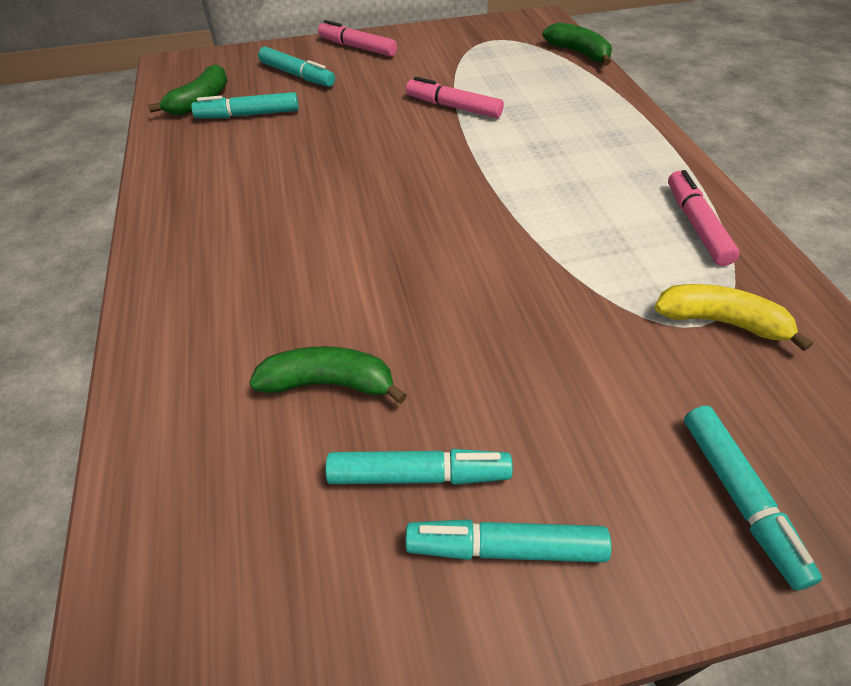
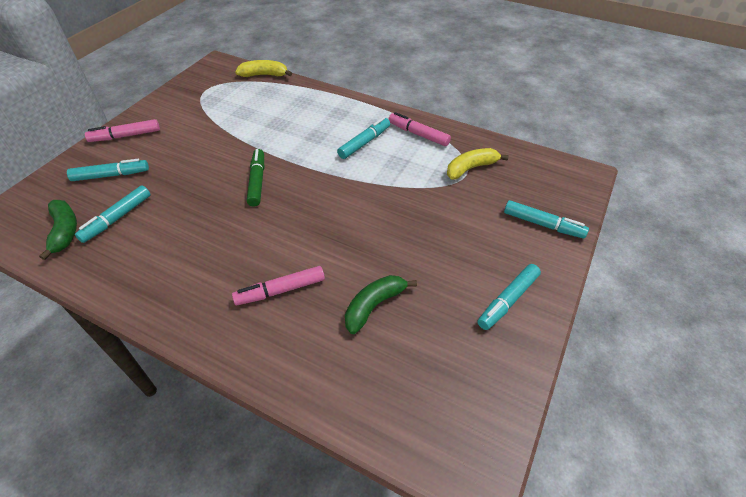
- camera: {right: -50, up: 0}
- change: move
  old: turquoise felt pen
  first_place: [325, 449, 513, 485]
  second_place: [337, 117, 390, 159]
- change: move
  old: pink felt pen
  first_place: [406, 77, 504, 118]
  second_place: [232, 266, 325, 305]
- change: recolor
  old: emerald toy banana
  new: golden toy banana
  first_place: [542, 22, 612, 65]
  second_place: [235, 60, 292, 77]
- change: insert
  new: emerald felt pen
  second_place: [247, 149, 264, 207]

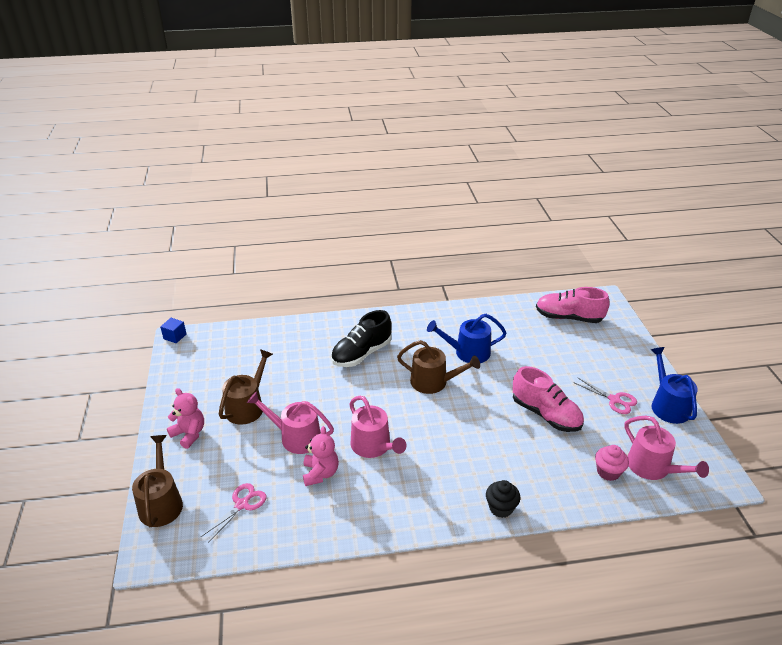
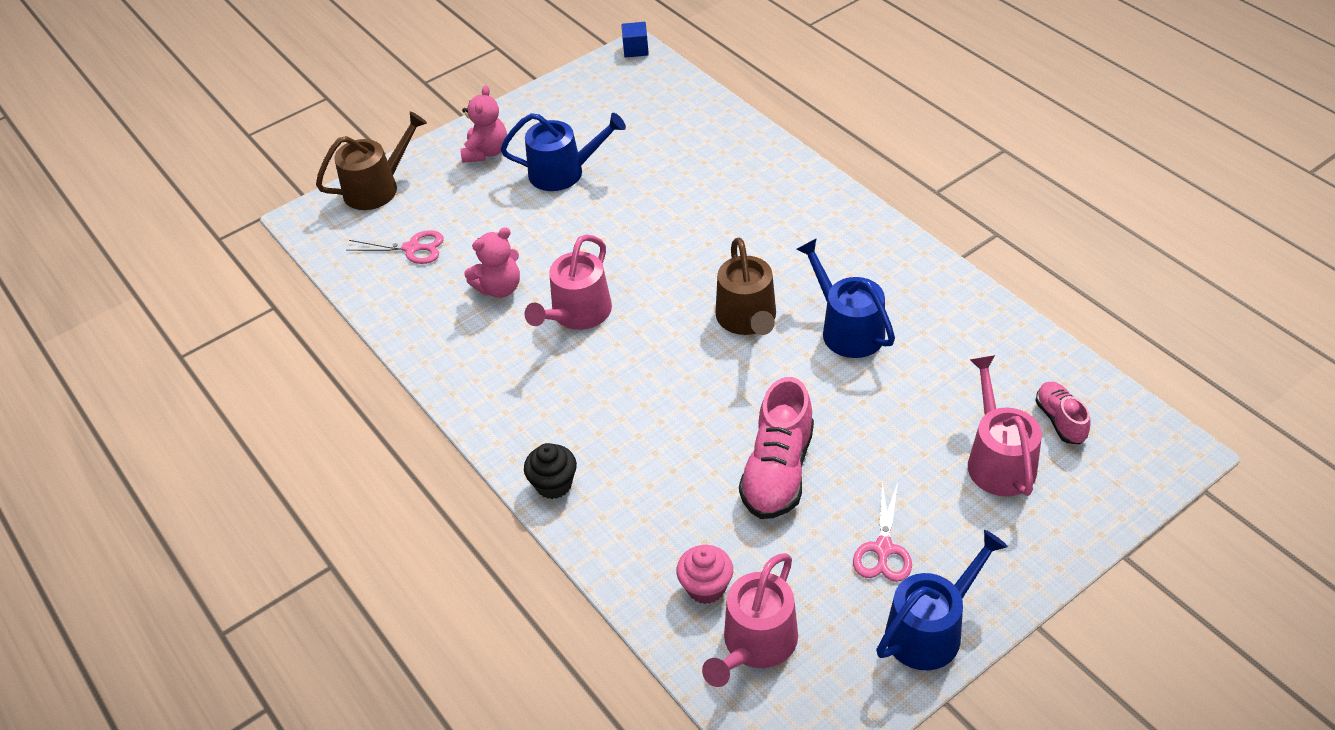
- camera: {right: 65, up: 10}
- change: recolor
  old: brown sprinkling can
  new: royal blue sprinkling can
  first_place: [219, 349, 273, 425]
  second_place: [500, 113, 626, 191]
- change: move
  old: pink sprinkling can
  first_place: [247, 391, 334, 454]
  second_place: [968, 355, 1042, 496]
- change: delete
  old: jet-black sneaker
  first_place: [331, 310, 392, 367]
- change: resize
  old: pink sneaker
  first_place: [536, 287, 610, 323]
  second_place: [1035, 382, 1091, 444]
  factor: 0.56

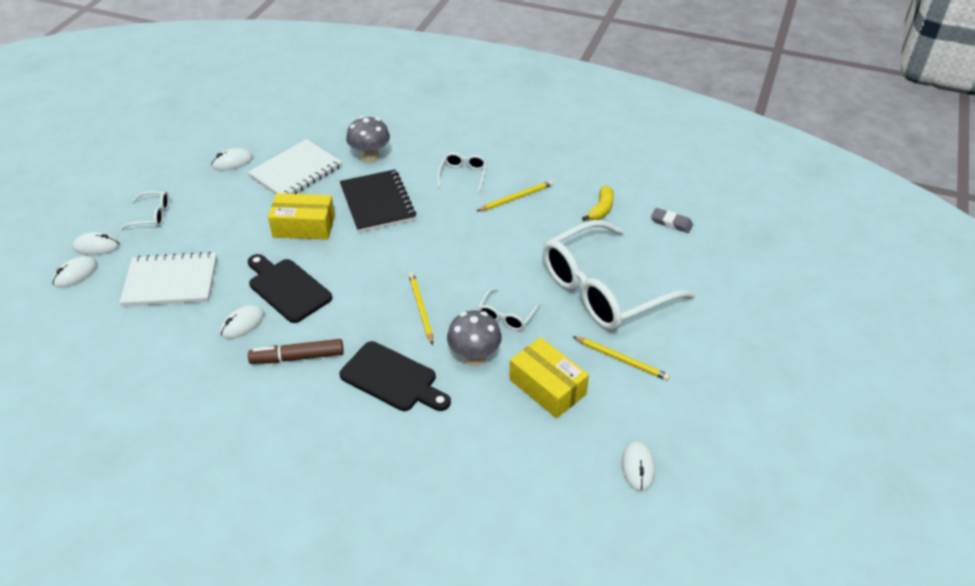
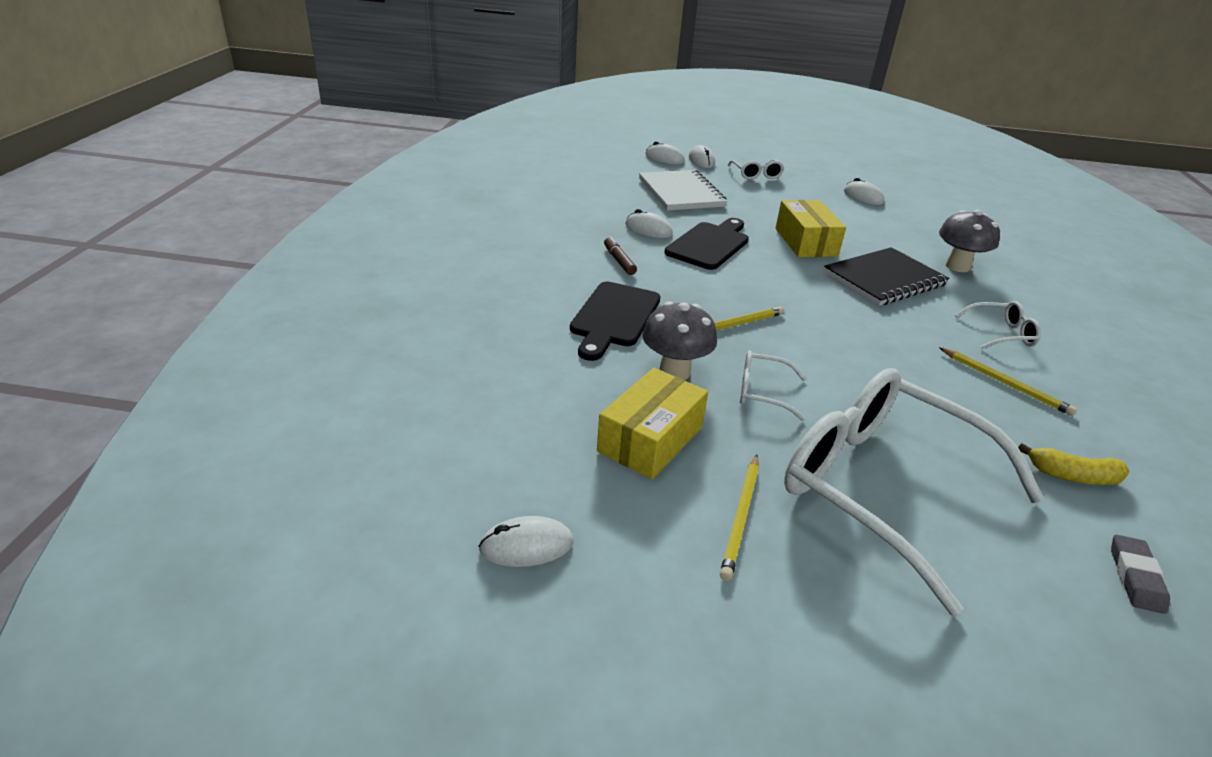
- camera: {right: 75, up: -10}
- change: delete
  old: snow-white exercise book
  first_place: [248, 139, 342, 195]
- change: resize
  old: brown felt pen
  first_place: [248, 339, 344, 364]
  second_place: [604, 237, 637, 275]
  factor: 0.64

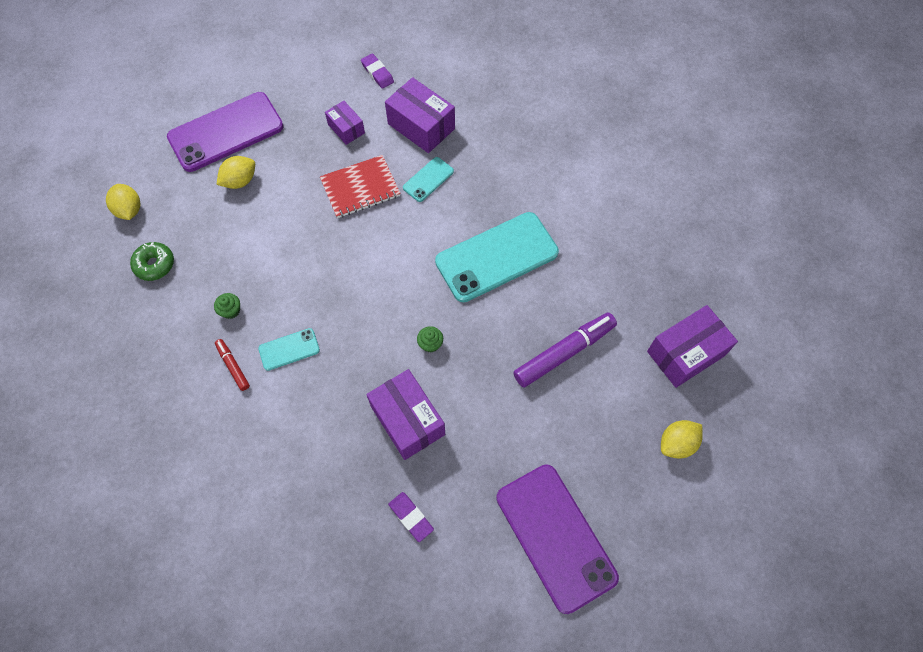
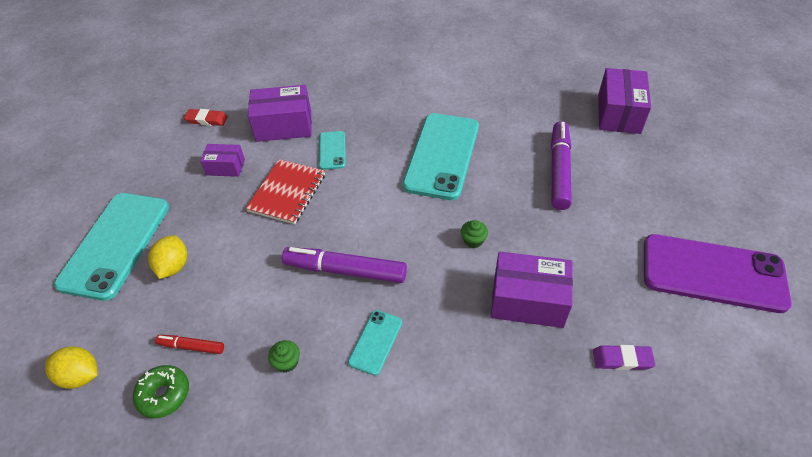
- camera: {right: -45, up: -15}
- change: recolor
  old: royal purple smartphone
  new: turquoise smartphone
  first_place: [167, 92, 283, 172]
  second_place: [54, 193, 169, 301]
- change: move
  old: scarlet felt pen
  first_place: [215, 339, 250, 391]
  second_place: [155, 335, 224, 354]
- change: recolor
  old: royal purple gum eraser
  new: scarlet gum eraser
  first_place: [361, 53, 394, 89]
  second_place: [184, 109, 228, 126]
- change: delete
  old: golden citrus fruit
  first_place: [661, 420, 703, 459]
- change: insert
  new: royal purple felt pen
  second_place: [282, 247, 407, 283]

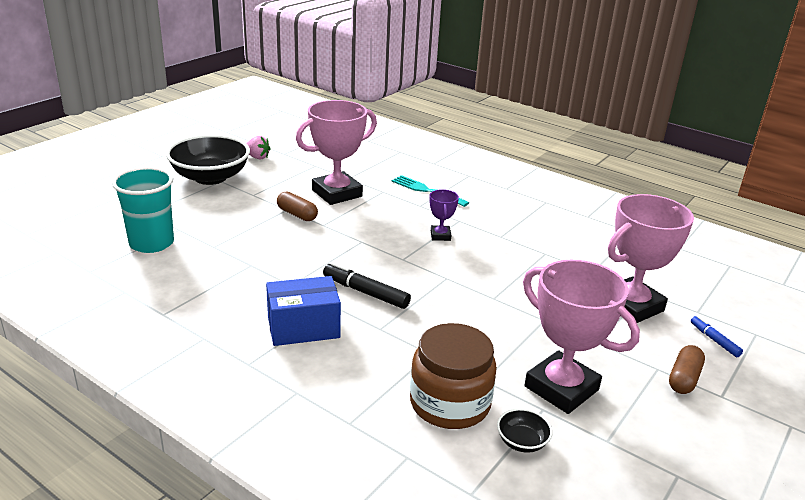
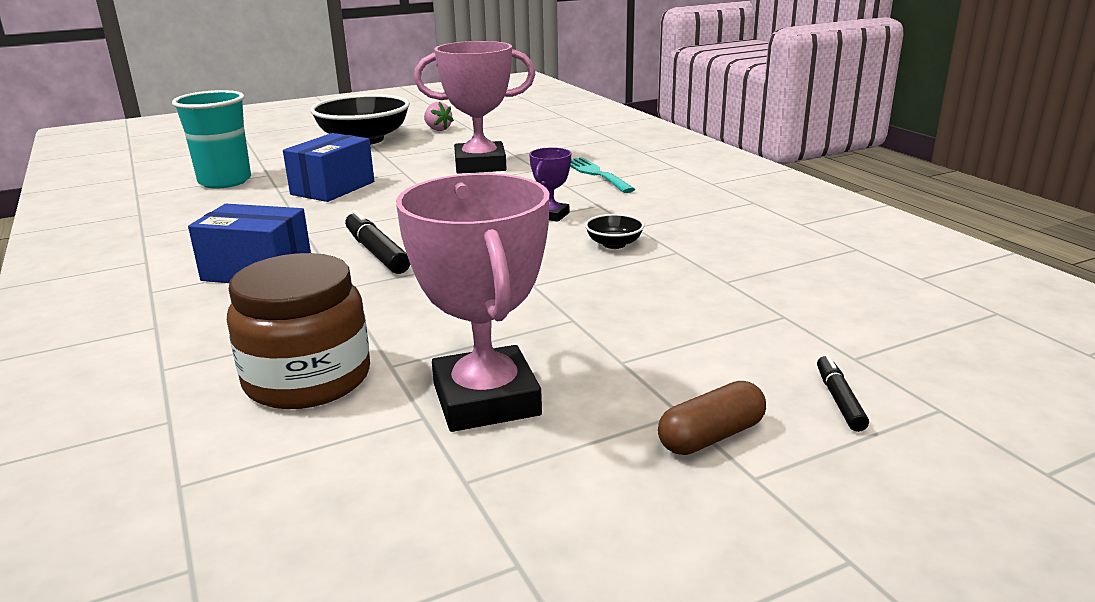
- camera: {right: 30, up: -5}
- change: delete
  old: brown capsule
  first_place: [277, 191, 318, 221]
- change: move
  old: jet-black deep dish
  first_place: [497, 408, 553, 453]
  second_place: [585, 214, 644, 249]
- change: delete
  old: pink prize cup
  first_place: [608, 194, 694, 323]
- change: recolor
  old: royal blue felt pen
  new: jet-black felt pen
  first_place: [691, 316, 743, 357]
  second_place: [817, 355, 869, 432]
- change: insert
  new: royal blue package
  second_place: [283, 133, 374, 202]

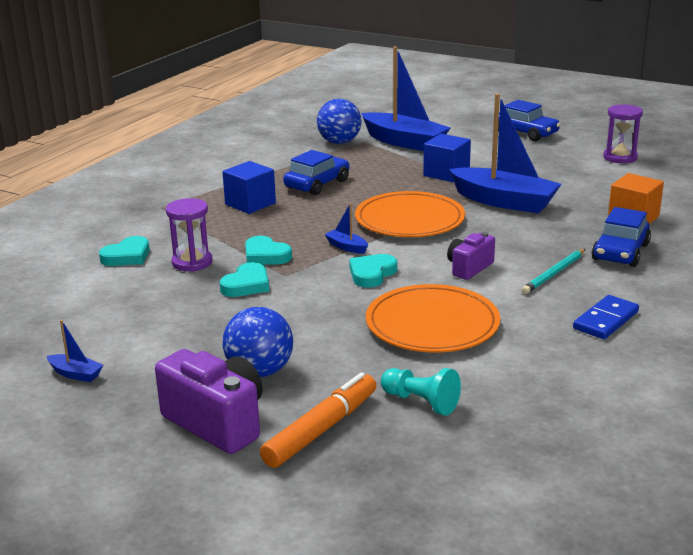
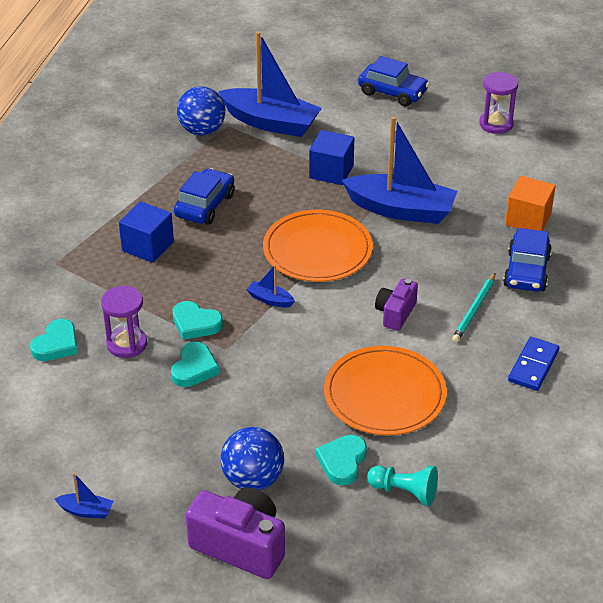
- camera: {right: -15, up: 15}
- change: delete
  old: orange-coloured felt pen
  first_place: [260, 372, 377, 468]
- change: move
  old: turquoise heart shape
  first_place: [349, 254, 397, 288]
  second_place: [316, 435, 367, 486]

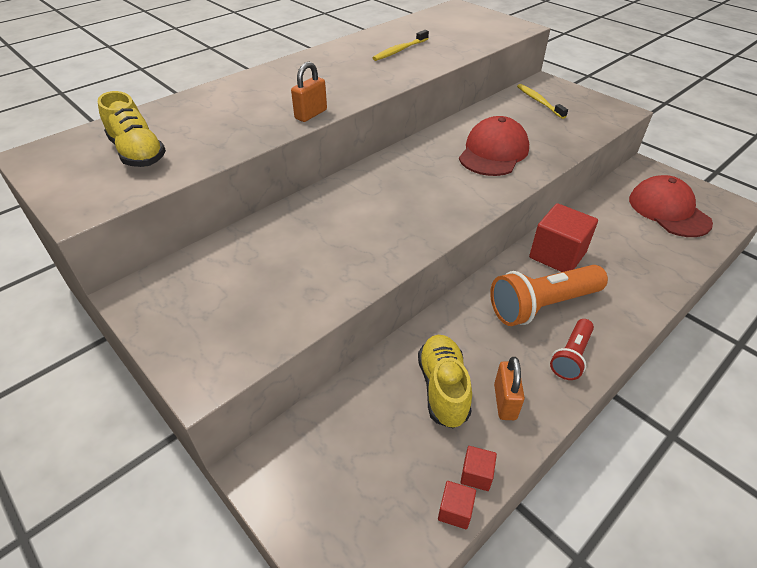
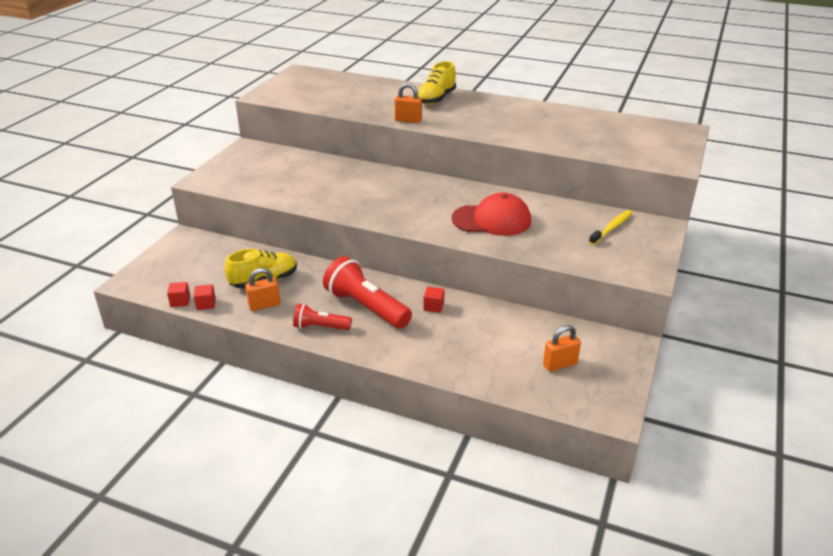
- camera: {right: 65, up: -10}
- change: move
  old: golden sneaker
  first_place: [98, 91, 166, 167]
  second_place: [418, 61, 456, 105]
- change: delete
  old: golden toothbrush
  first_place: [373, 30, 429, 61]
- change: recolor
  old: orange-coloured torch
  new: scarlet torch
  first_place: [490, 265, 608, 326]
  second_place: [323, 256, 412, 329]
- change: resize
  old: scarlet block
  first_place: [529, 203, 598, 272]
  second_place: [424, 287, 444, 313]
  factor: 0.45
- change: replace
  old: scarlet cap
  new: orange-coloured padlock
  first_place: [629, 175, 713, 237]
  second_place: [543, 325, 581, 372]

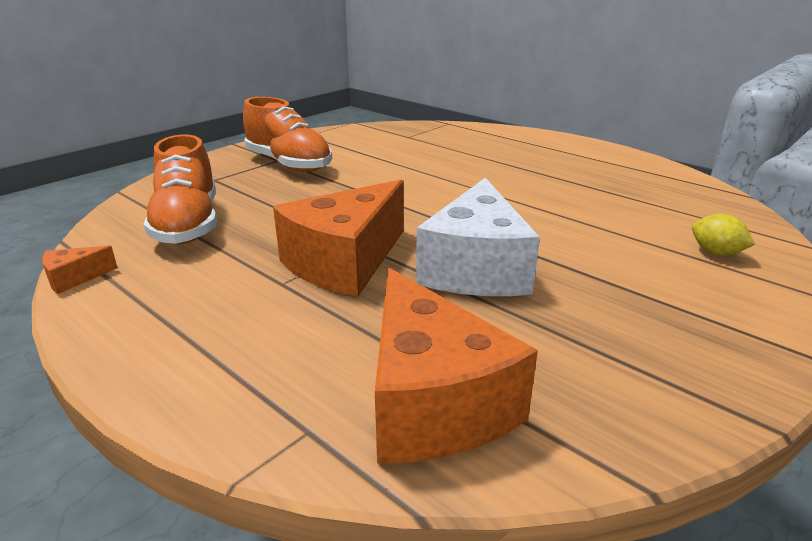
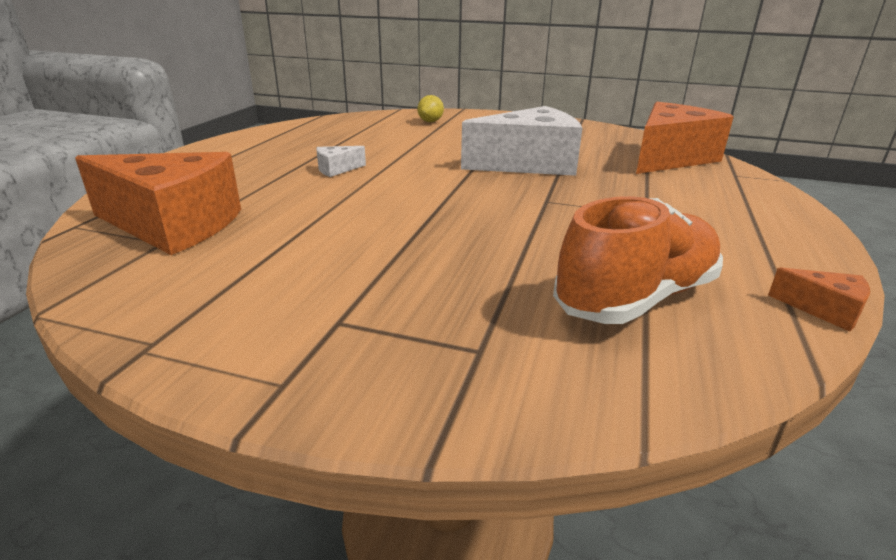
- camera: {right: -115, up: 0}
- change: delete
  old: orange-coloured sneaker
  first_place: [243, 97, 332, 172]
- change: move
  old: orange-coloured cheese wedge
  first_place: [273, 180, 404, 297]
  second_place: [75, 152, 241, 255]
- change: insert
  new: snow-white cheese wedge
  second_place: [316, 146, 366, 177]

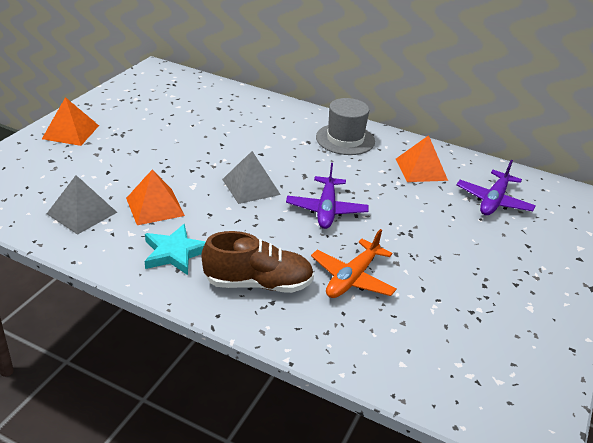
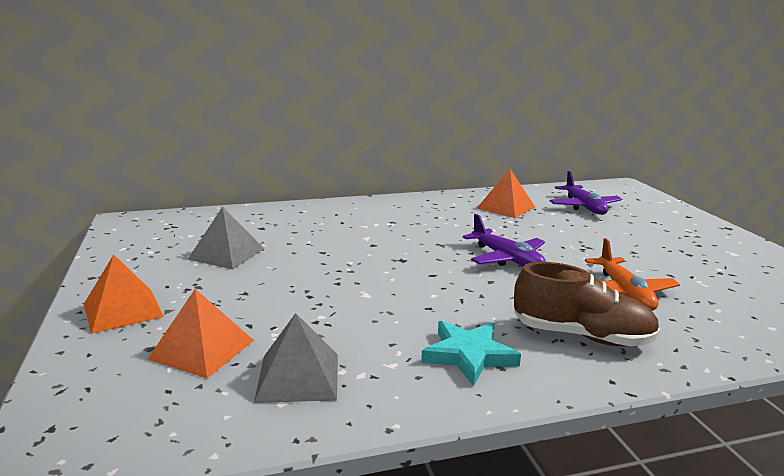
- camera: {right: -40, up: -15}
- change: move
  old: orange-coloured solid pyramid
  first_place: [126, 170, 185, 225]
  second_place: [148, 289, 254, 378]
- change: rotate
  old: brown sneaker
  first_place: [202, 231, 314, 293]
  second_place: [514, 262, 660, 346]
  degrees: 60
- change: move
  old: gray solid pyramid
  first_place: [222, 151, 281, 204]
  second_place: [187, 207, 264, 269]
- change: delete
  old: gray top hat
  first_place: [316, 98, 375, 155]

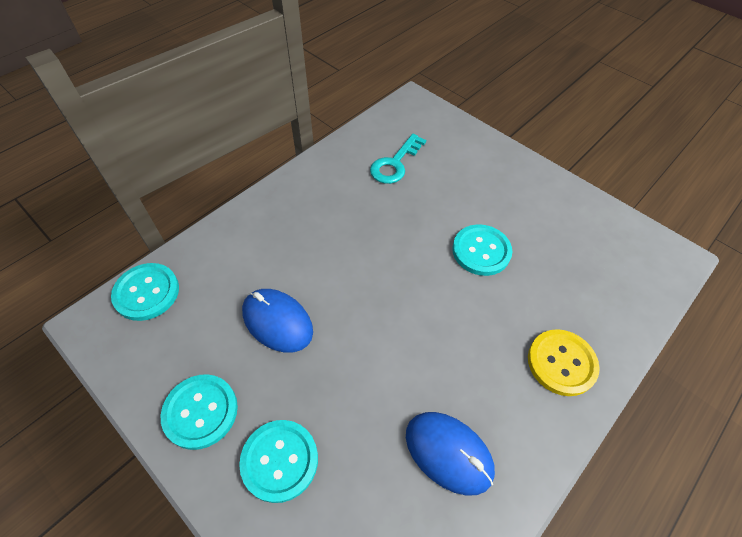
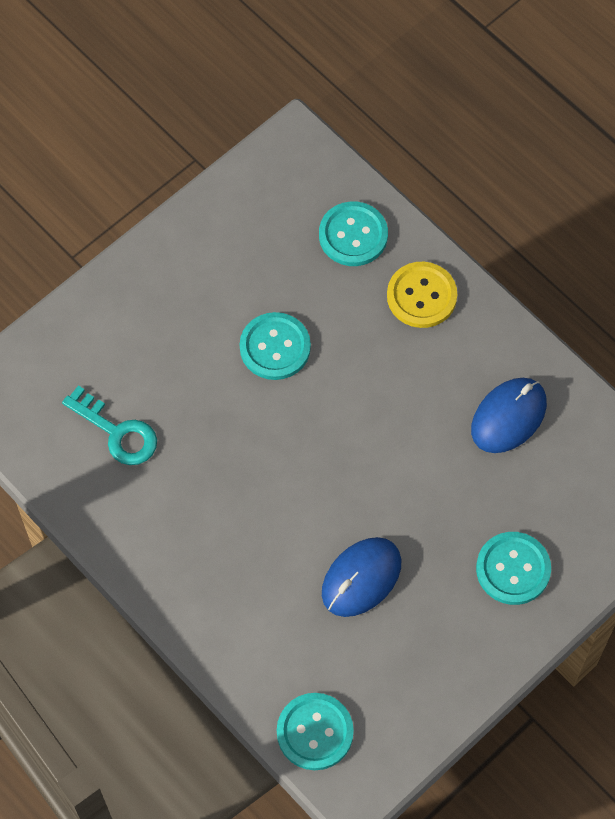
- camera: {right: -85, up: 10}
- change: move
  old: turquoise shirt button
  first_place: [161, 374, 238, 450]
  second_place: [319, 201, 388, 266]

